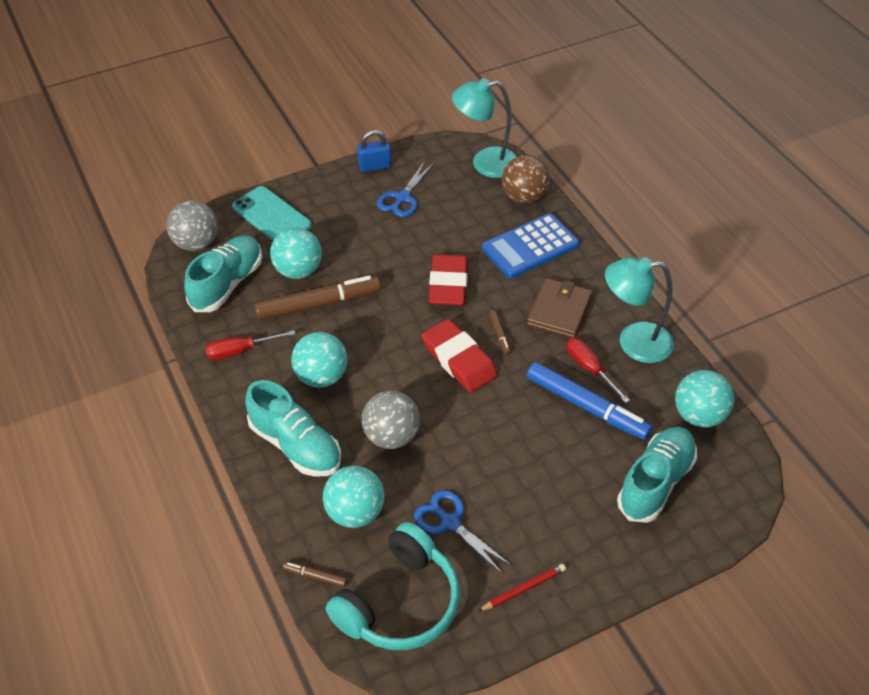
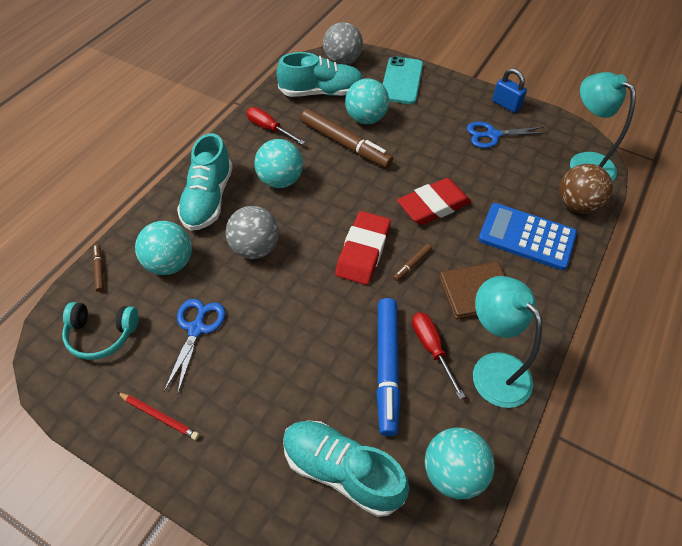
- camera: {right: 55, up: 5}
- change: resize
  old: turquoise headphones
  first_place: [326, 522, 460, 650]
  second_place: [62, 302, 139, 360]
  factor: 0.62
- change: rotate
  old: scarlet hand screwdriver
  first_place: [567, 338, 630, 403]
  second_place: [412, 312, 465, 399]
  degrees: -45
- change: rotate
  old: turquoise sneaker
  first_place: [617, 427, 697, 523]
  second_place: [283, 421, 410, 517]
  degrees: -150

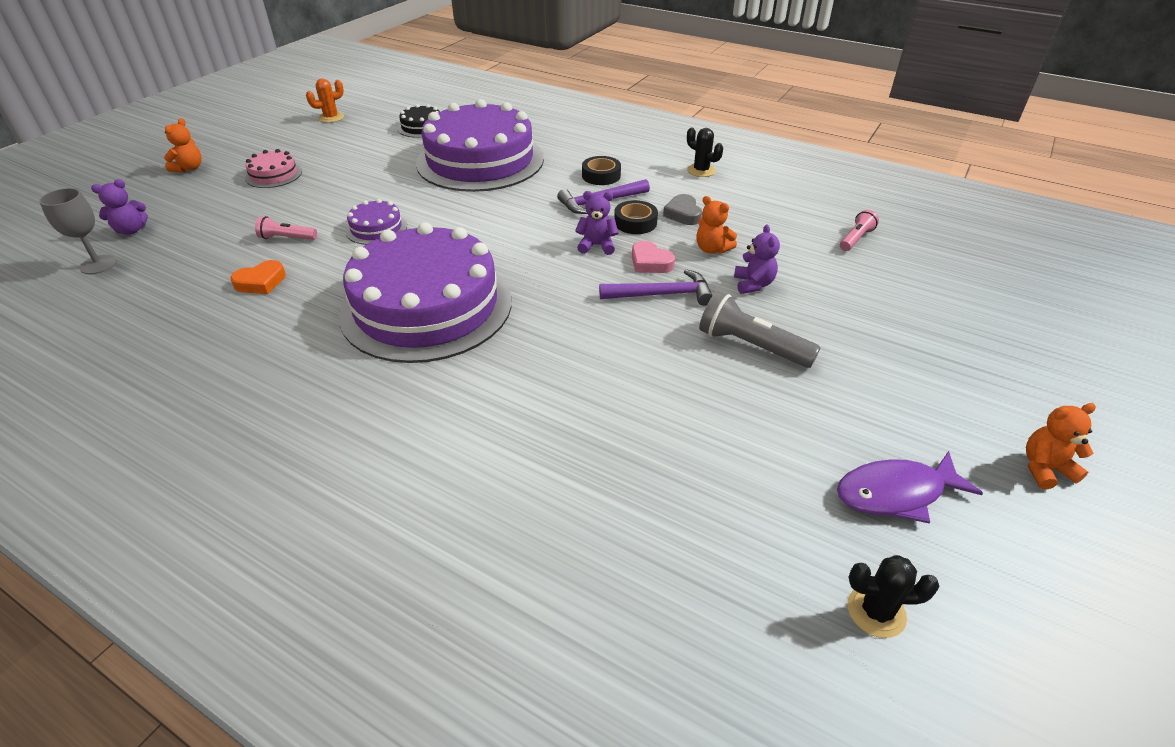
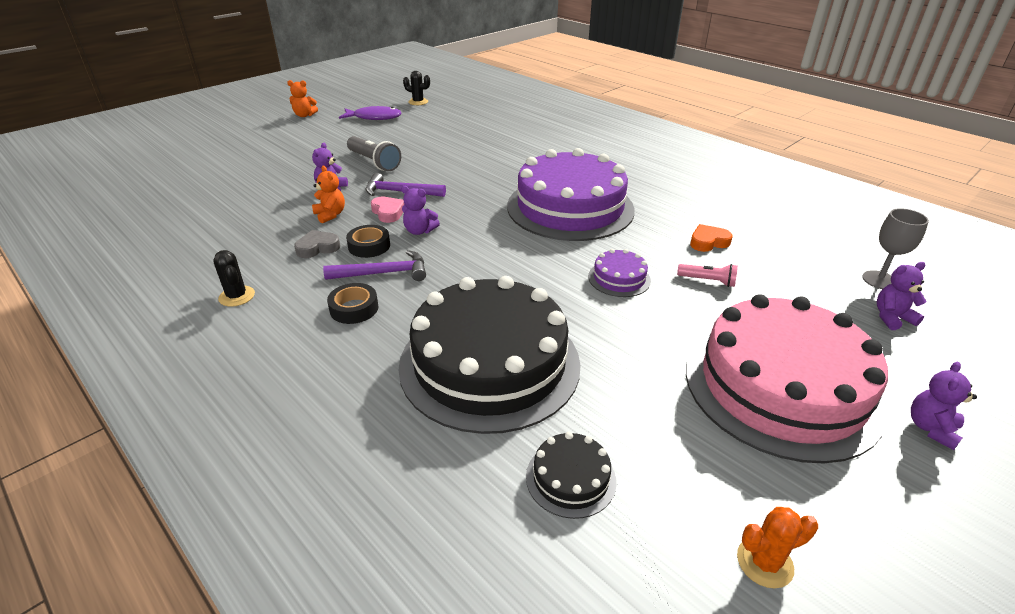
- camera: {right: -165, up: -5}
- change: recolor
  old: orange-coloured teddy bear
  new: royal purple teddy bear
  first_place: [164, 118, 202, 172]
  second_place: [911, 362, 977, 450]
- change: resize
  old: pink layer cake
  first_place: [245, 149, 302, 188]
  second_place: [686, 294, 888, 463]
  factor: 2.44
- change: recolor
  old: royal purple layer cake
  new: jet-black layer cake
  first_place: [416, 99, 544, 192]
  second_place: [398, 276, 581, 434]
- change: rotate
  old: gray heart shape
  first_place: [663, 194, 702, 225]
  second_place: [294, 230, 340, 258]
  degrees: -120
- change: delete
  old: pink torch
  first_place: [840, 210, 879, 251]

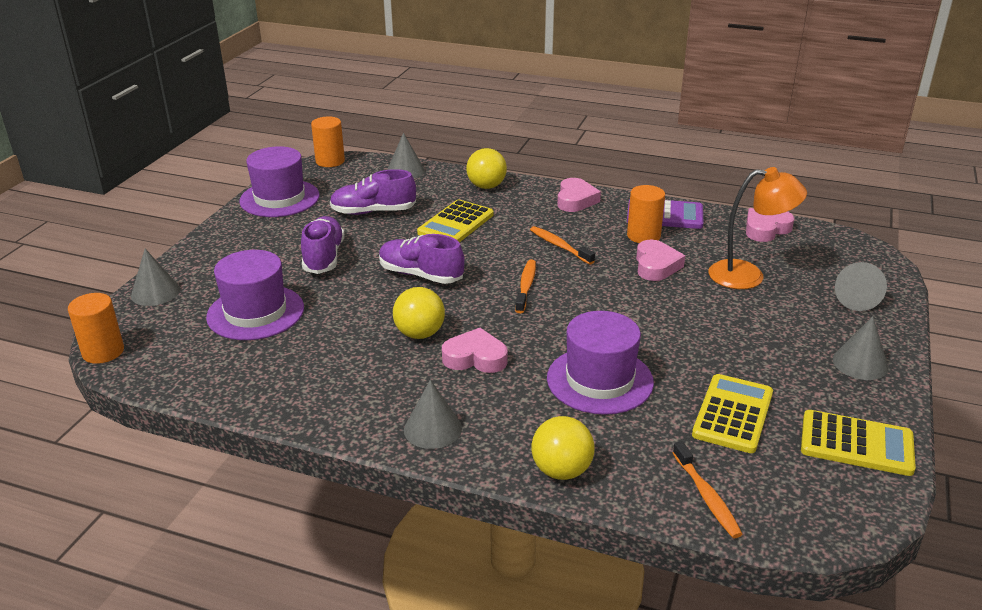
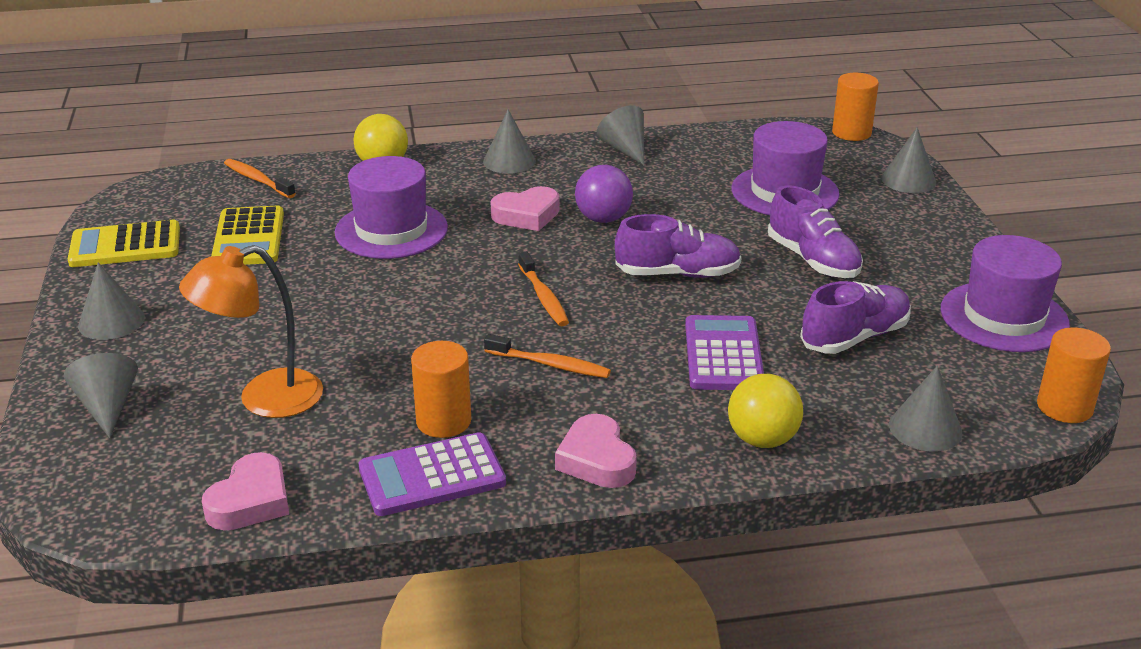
- camera: {right: 150, up: 0}
- change: recolor
  old: golden play ball
  new: royal purple play ball
  first_place: [393, 287, 445, 339]
  second_place: [575, 165, 633, 223]
- change: recolor
  old: golden calculator
  new: royal purple calculator
  first_place: [417, 200, 494, 243]
  second_place: [685, 315, 764, 390]
- change: delete
  old: pink heart shape
  first_place: [636, 240, 685, 281]
- change: insert
  new: gray cone shape
  second_place: [597, 105, 644, 165]

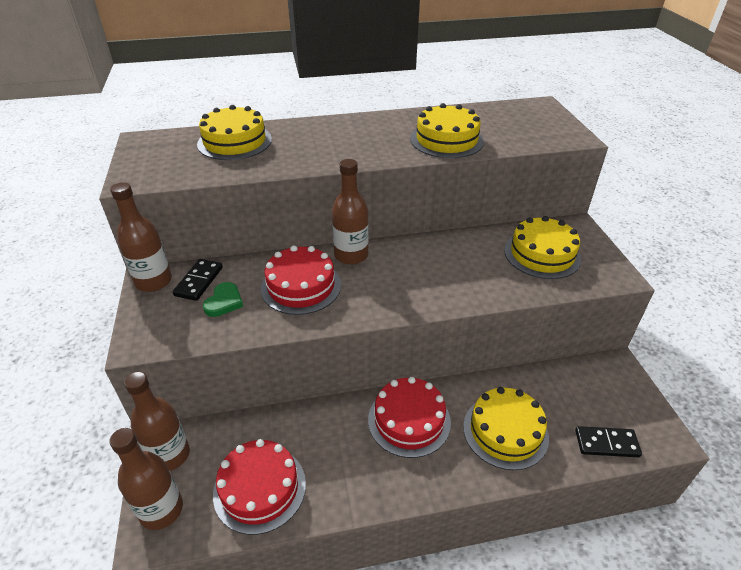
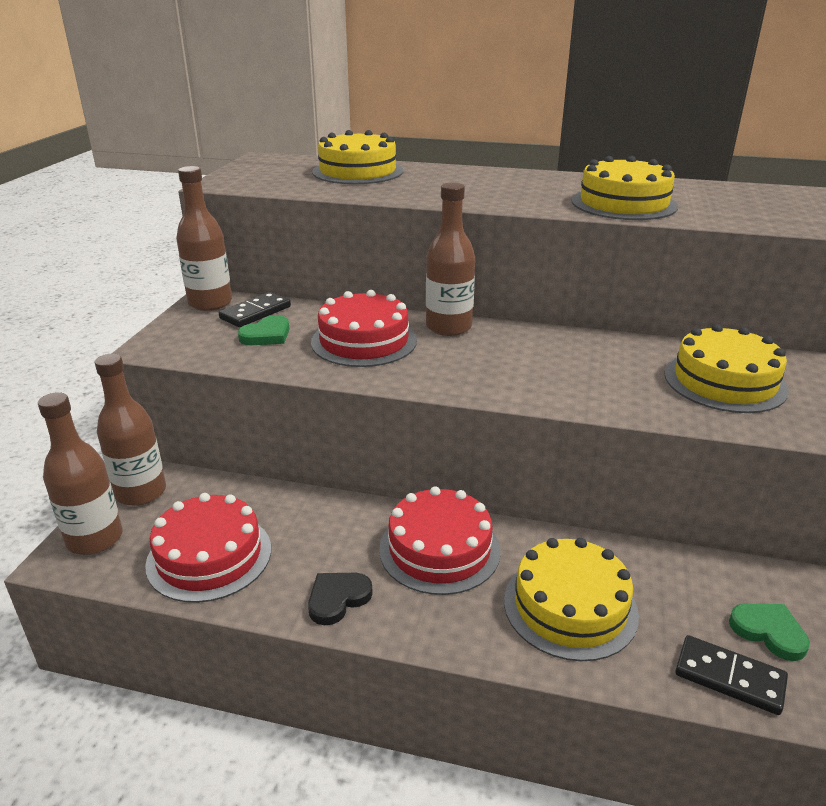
- camera: {right: 25, up: -10}
- change: insert
  new: jet-black heart shape
  second_place: [308, 573, 373, 625]
- change: insert
  new: emerald heart shape
  second_place: [729, 604, 810, 661]

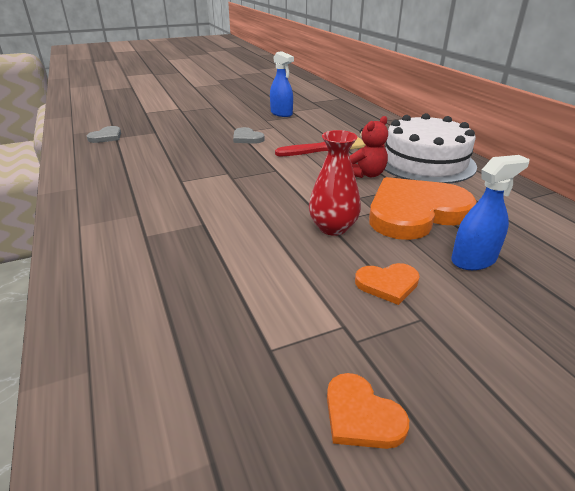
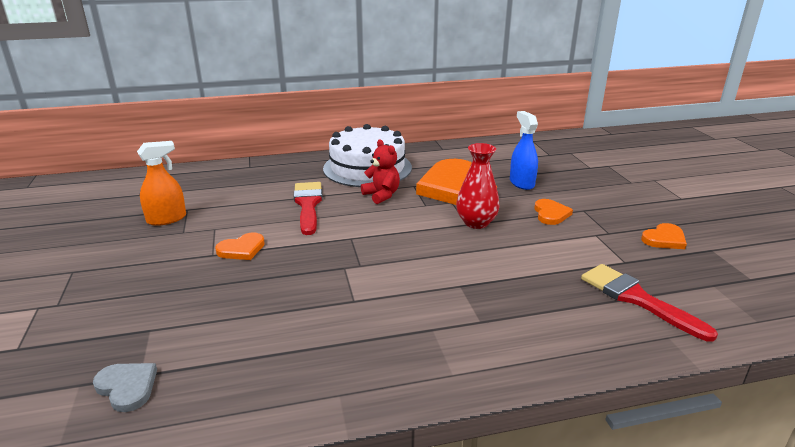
- camera: {right: -80, up: -5}
- change: recolor
  old: gray heart shape
  new: orange-coloured heart shape
  first_place: [233, 127, 265, 144]
  second_place: [215, 233, 265, 260]
- change: recolor
  old: royal blue spray bottle
  new: orange-coloured spray bottle
  first_place: [270, 51, 294, 117]
  second_place: [137, 141, 186, 226]
- change: insert
  new: scarlet paint brush
  second_place: [581, 264, 718, 342]

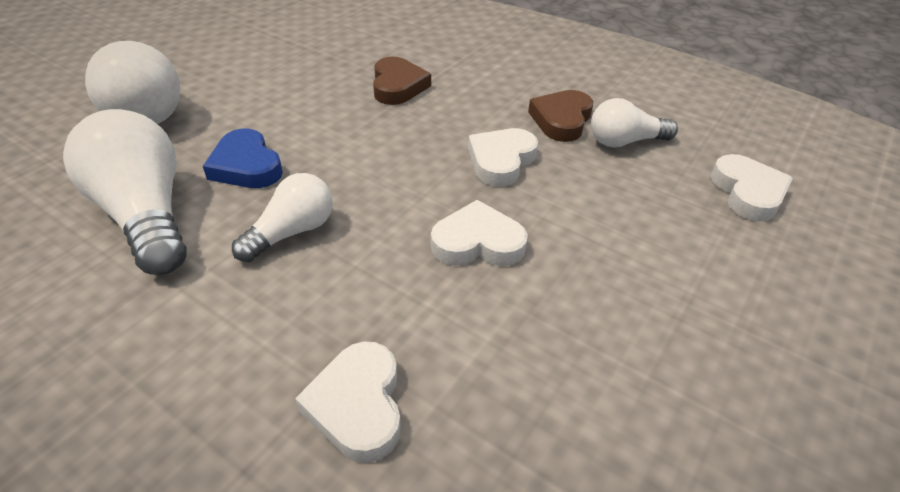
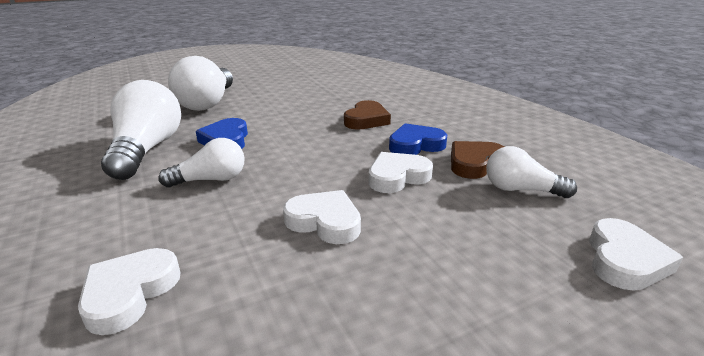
- camera: {right: 30, up: -15}
- change: insert
  new: royal blue heart shape
  second_place: [389, 123, 447, 155]

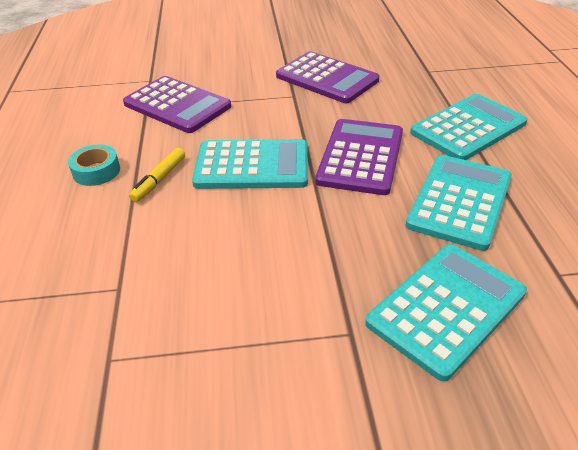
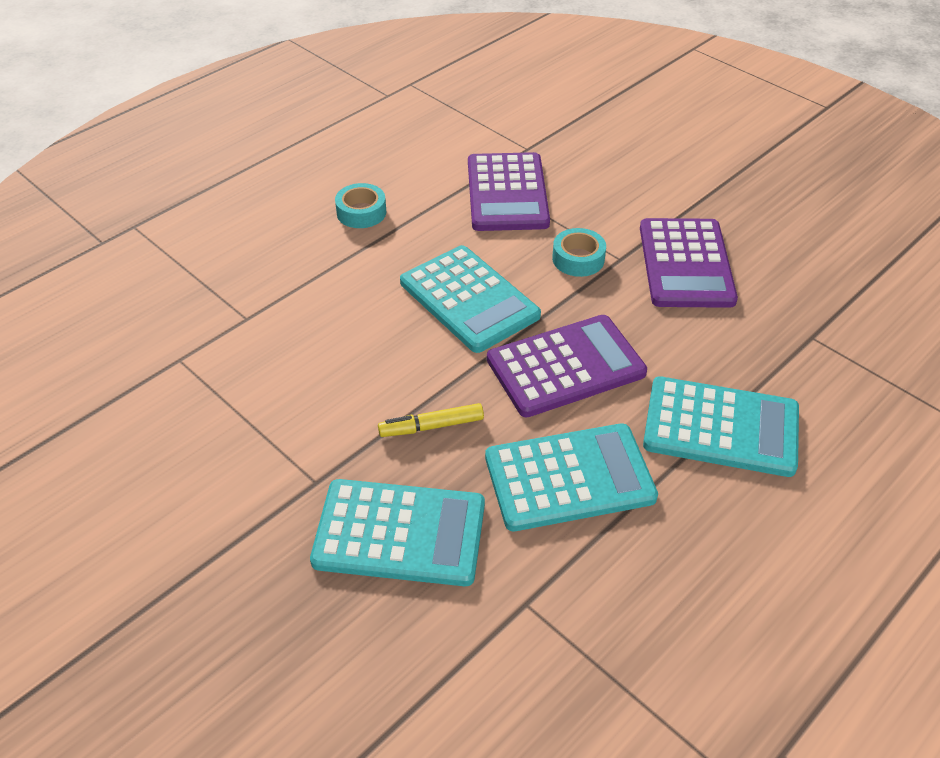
- camera: {right: 50, up: 5}
- change: move
  old: golden felt pen
  first_place: [129, 148, 185, 202]
  second_place: [378, 403, 484, 437]
- change: insert
  new: turquoise tape
  second_place: [552, 228, 606, 277]

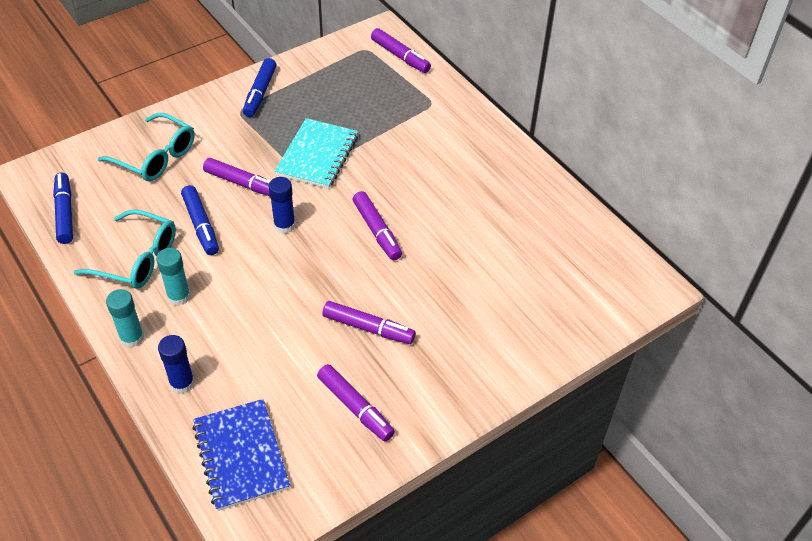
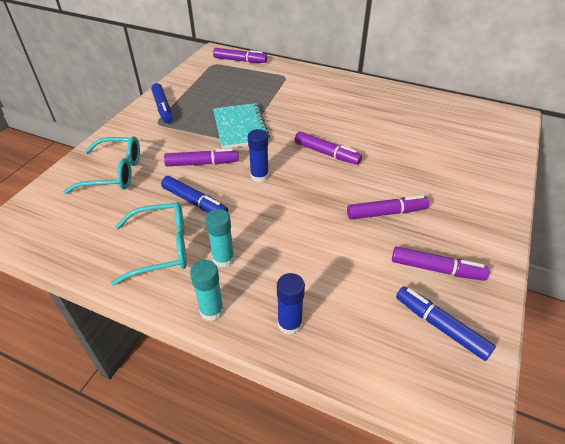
- camera: {right: -30, up: -5}
- change: move
  old: royal blue felt pen
  first_place: [53, 172, 73, 244]
  second_place: [396, 286, 496, 361]
- change: delete
  old: royal blue exercise book
  first_place: [192, 399, 290, 511]

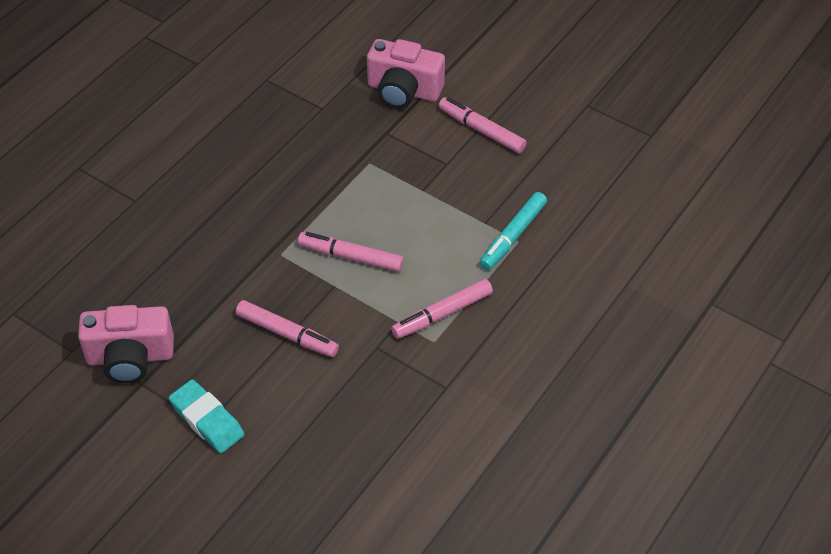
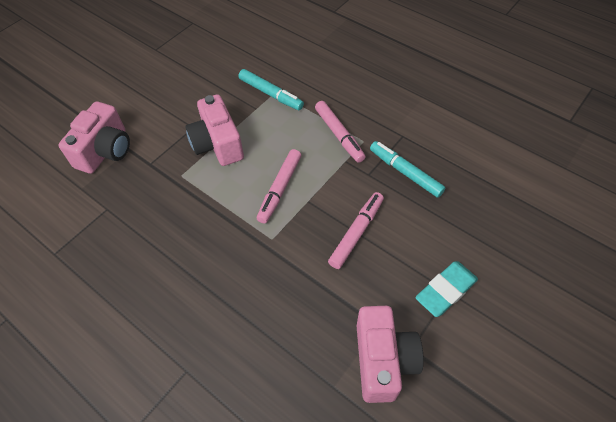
- camera: {right: -85, up: 5}
- change: delete
  old: pink felt pen
  first_place: [439, 97, 527, 153]
- change: insert
  new: pink camera
  second_place: [185, 94, 244, 166]
- change: insert
  new: turquoise felt pen
  second_place: [370, 141, 446, 198]

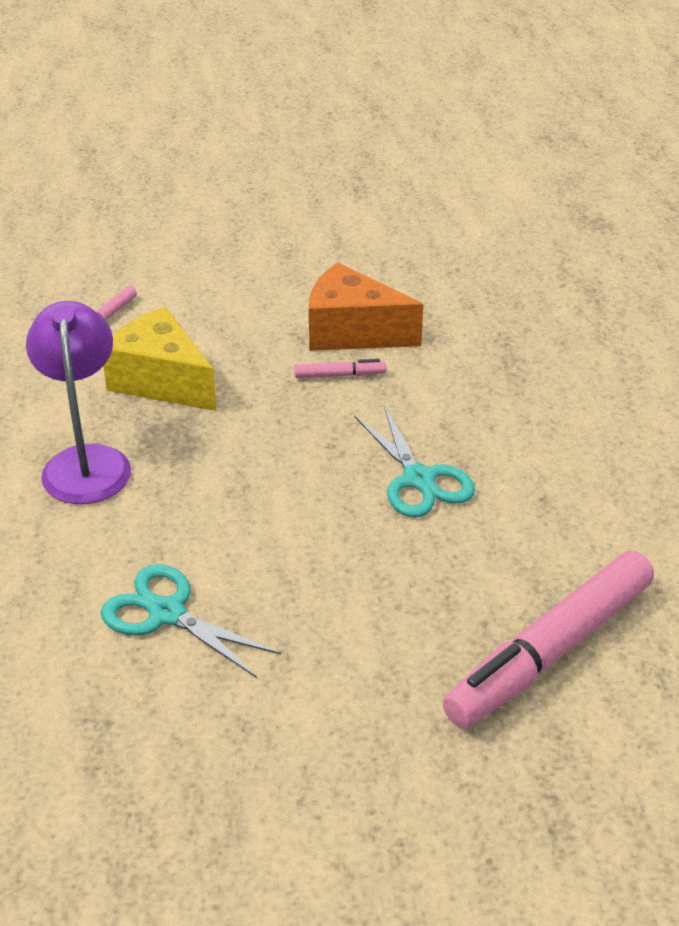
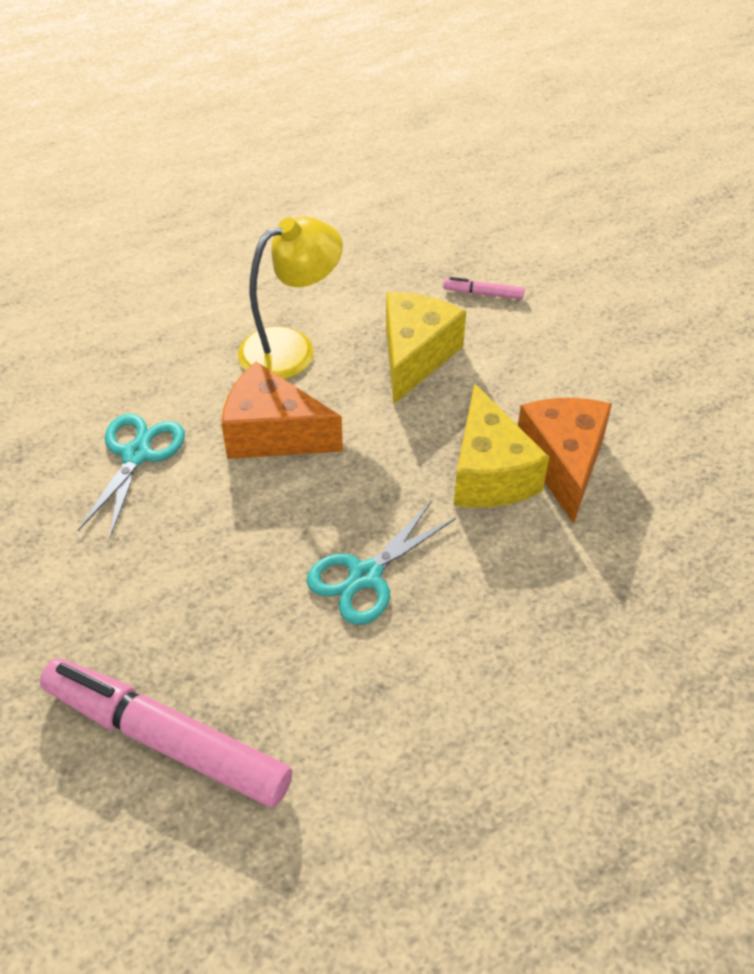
- camera: {right: 70, up: 10}
- change: recolor
  old: royal purple reading lamp
  new: golden reading lamp
  first_place: [26, 301, 131, 504]
  second_place: [238, 216, 343, 379]
- change: replace
  old: pink felt pen
  new: golden cheese wedge
  first_place: [294, 359, 386, 378]
  second_place: [454, 384, 549, 508]
- change: insert
  new: orange-coloured cheese wedge
  second_place: [221, 362, 343, 459]

